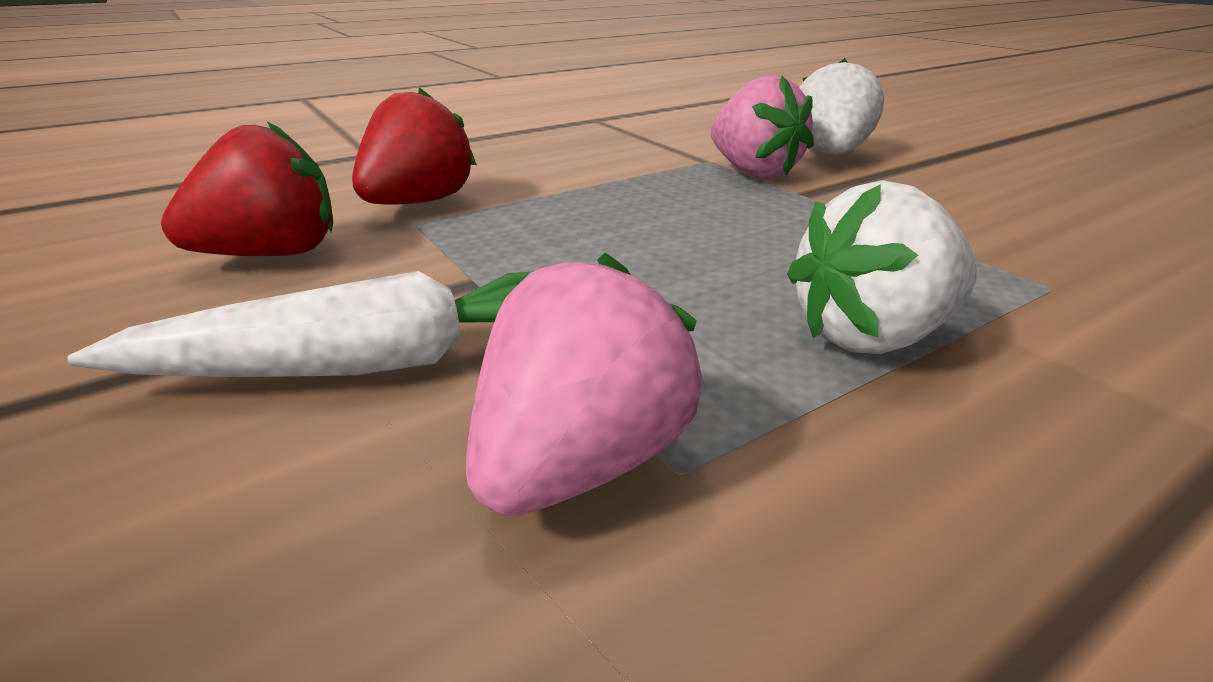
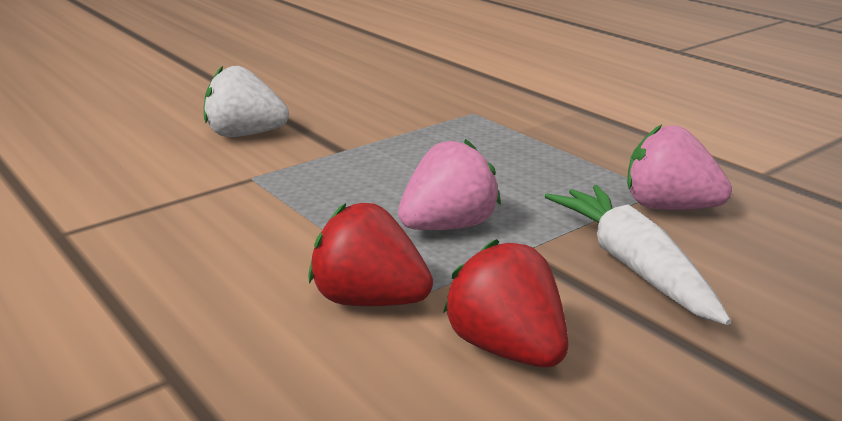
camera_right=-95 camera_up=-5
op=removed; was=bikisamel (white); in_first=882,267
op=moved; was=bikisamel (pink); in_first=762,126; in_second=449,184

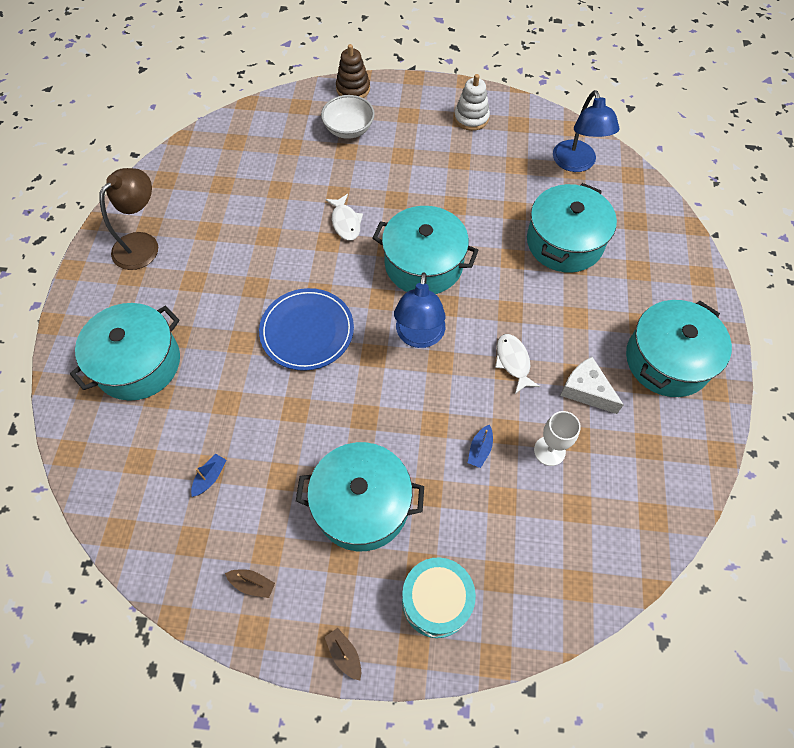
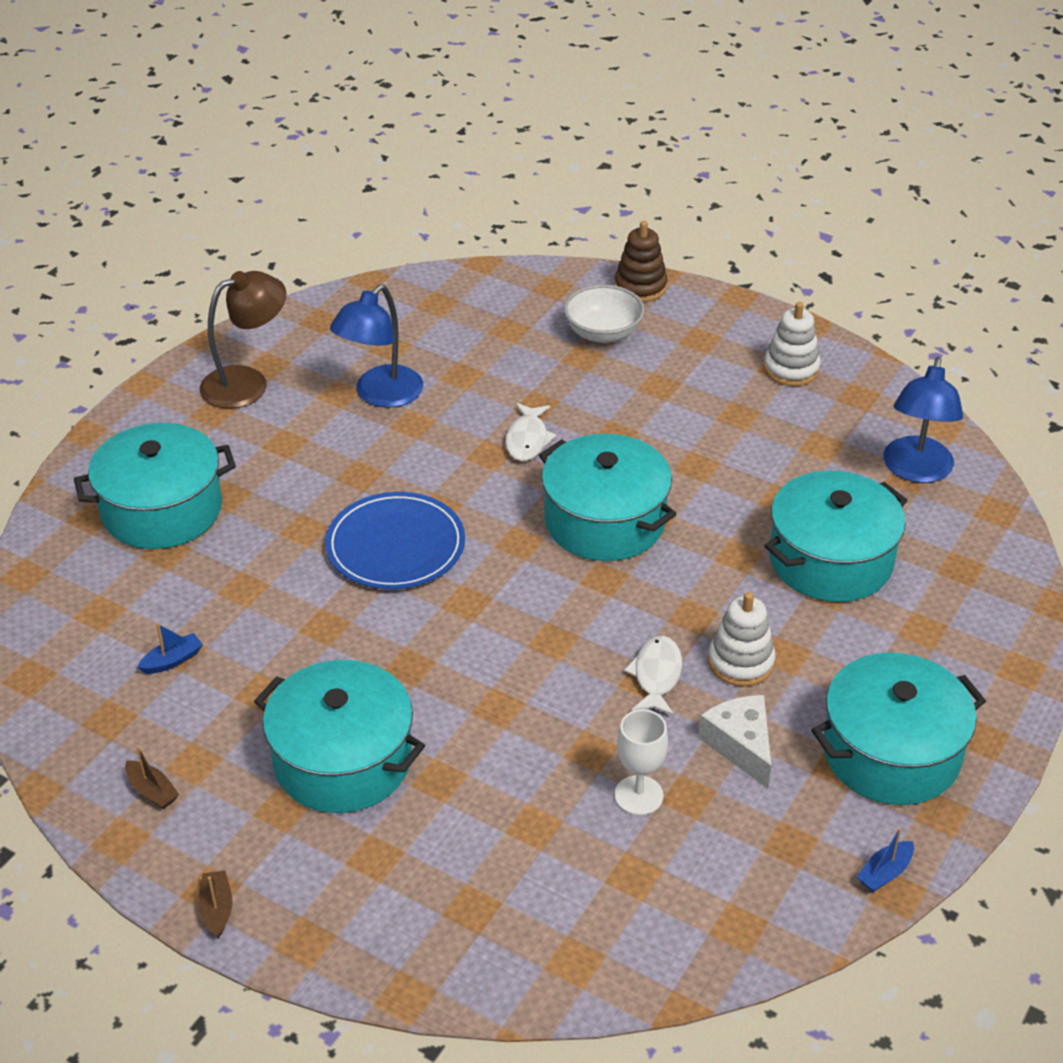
camera_right=25 camera_up=-20
op=removed; was=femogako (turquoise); in_first=439,597
op=added; now=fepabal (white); in_second=742,639
op=moved; was=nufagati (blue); in_first=420,310; in_second=376,346
op=moved; was=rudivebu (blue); in_first=480,446; in_second=885,860

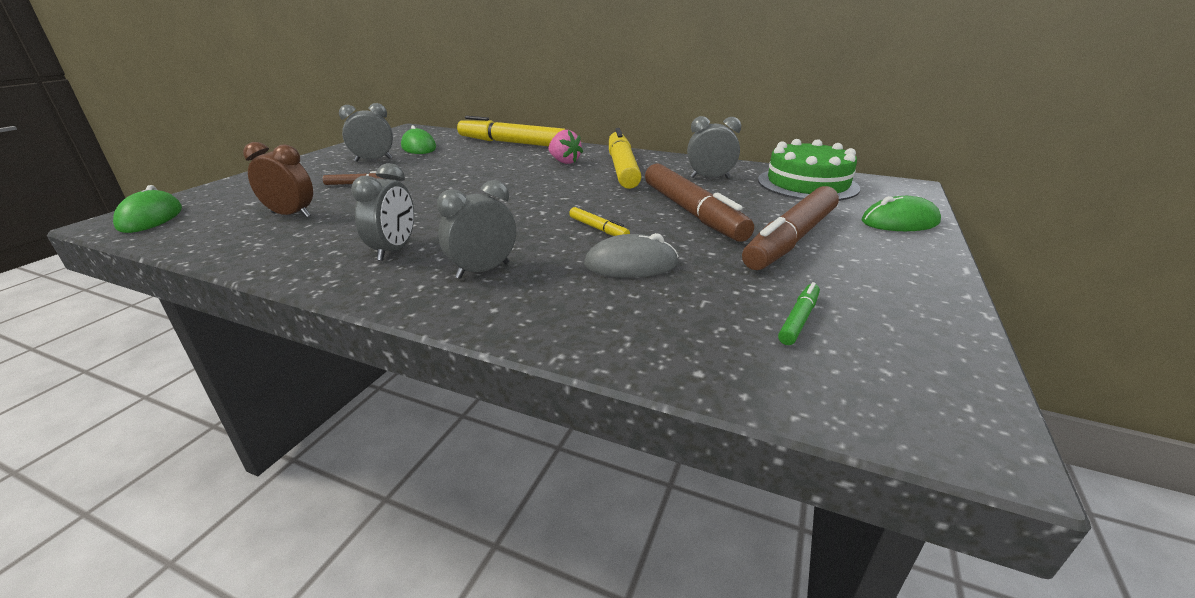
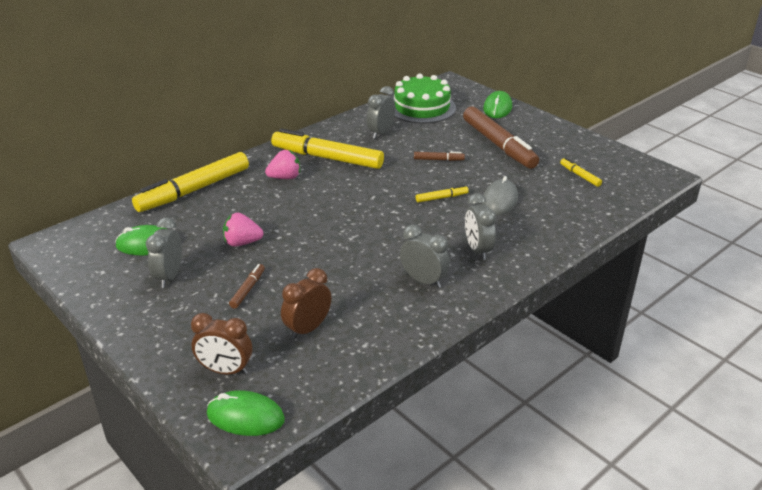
camera_right=-65 camera_up=5
op=added; now=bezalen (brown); in_second=221,344
op=added; now=bikisamel (pink); in_second=243,230
op=recoloured; was=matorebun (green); now=matorebun (yellow); in_first=799,313; in_second=581,172
op=resized; was=matorebun (brown); in_first=699,202; in_second=439,156; ratio=0.43

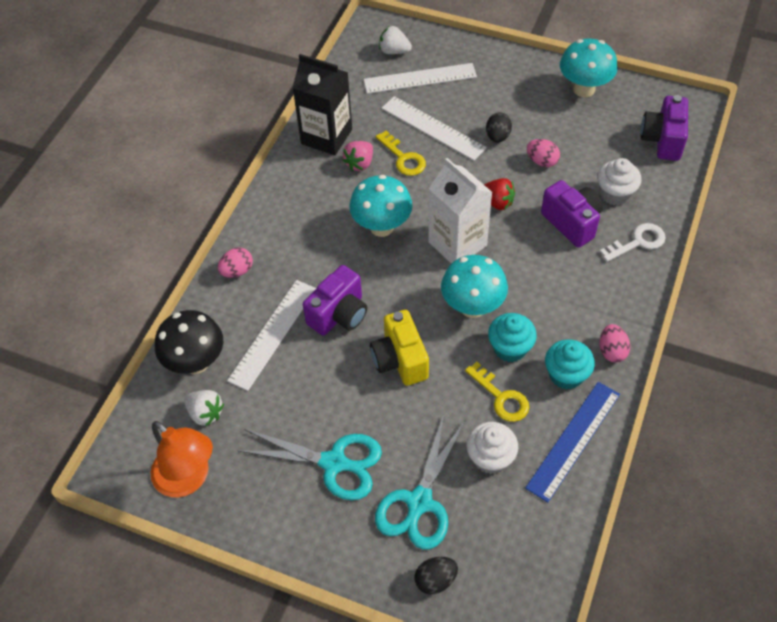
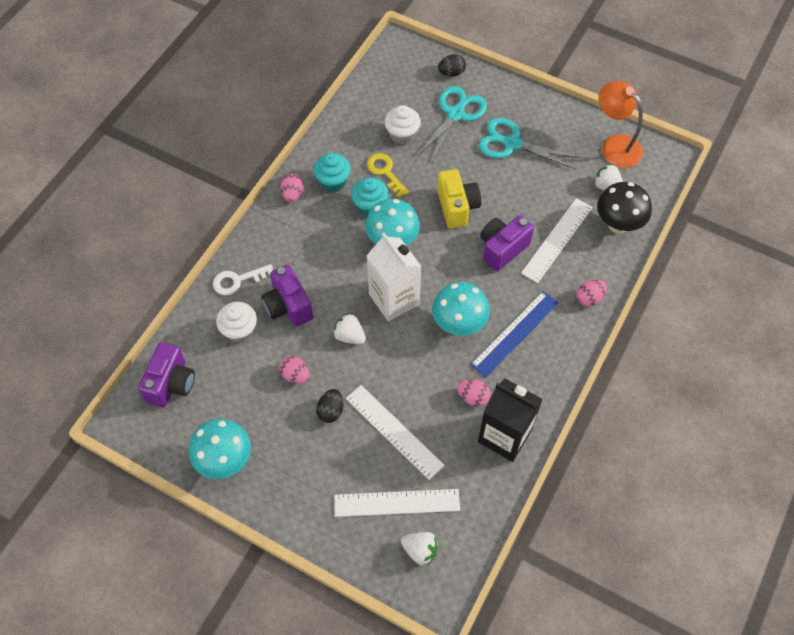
camera_right=-175 camera_up=5
op=removed; was=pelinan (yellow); in_first=401,153
op=moved; was=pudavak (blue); in_first=572,442; in_second=514,334
op=replaced; was=bikisamel (pink); now=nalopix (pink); in_first=357,156; in_second=474,393
op=recoloured; was=bikisamel (red); now=bikisamel (white); in_first=499,194; in_second=349,328

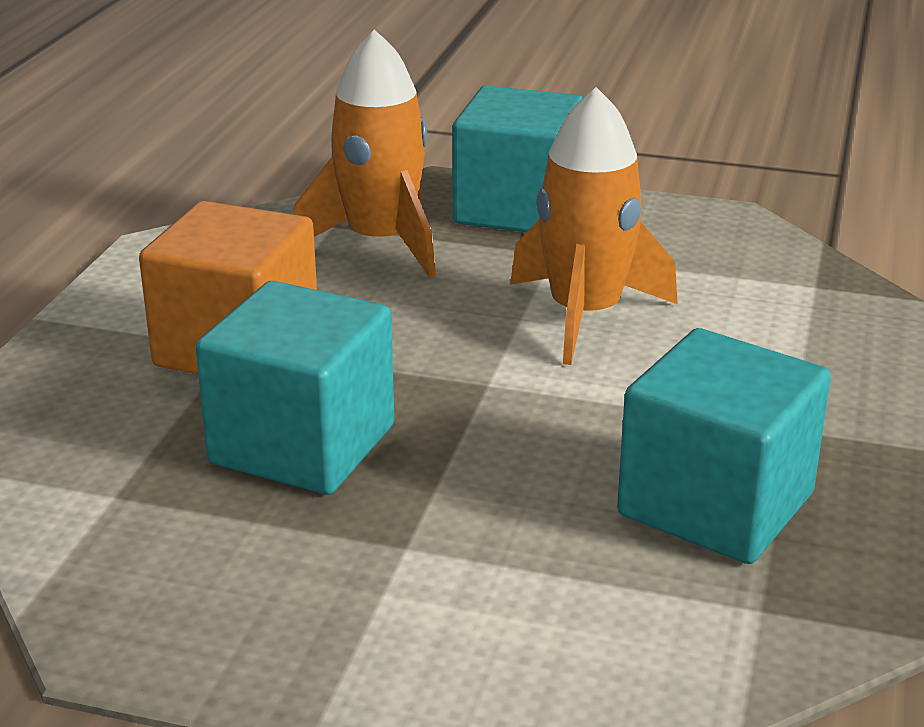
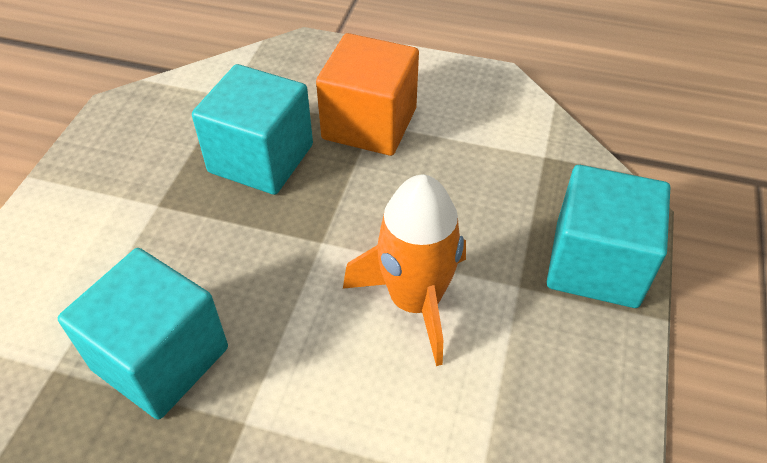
camera_right=90 camera_up=20
op=removed; was=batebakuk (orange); in_first=364,153

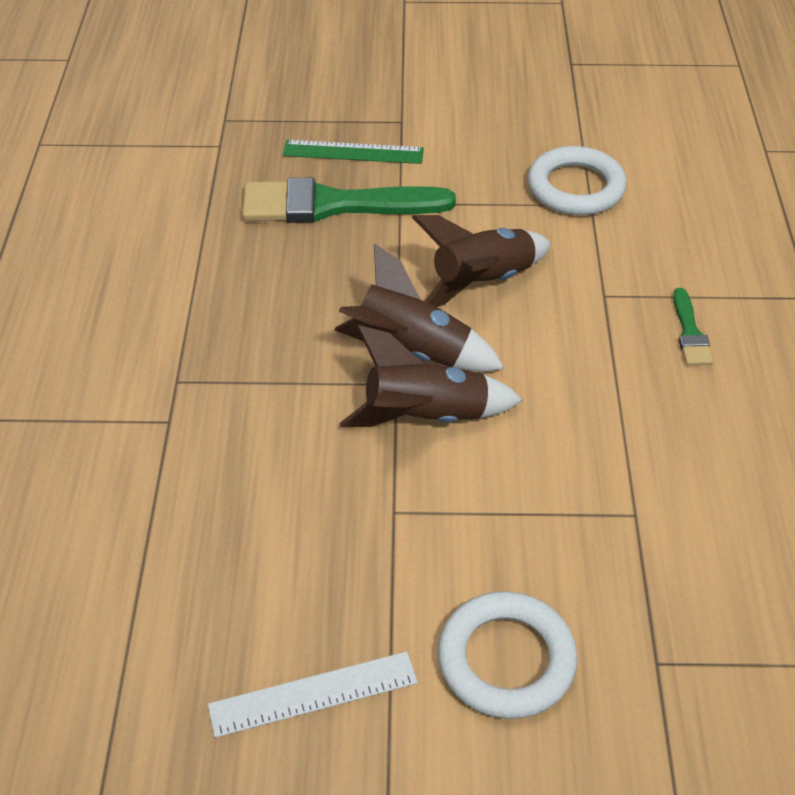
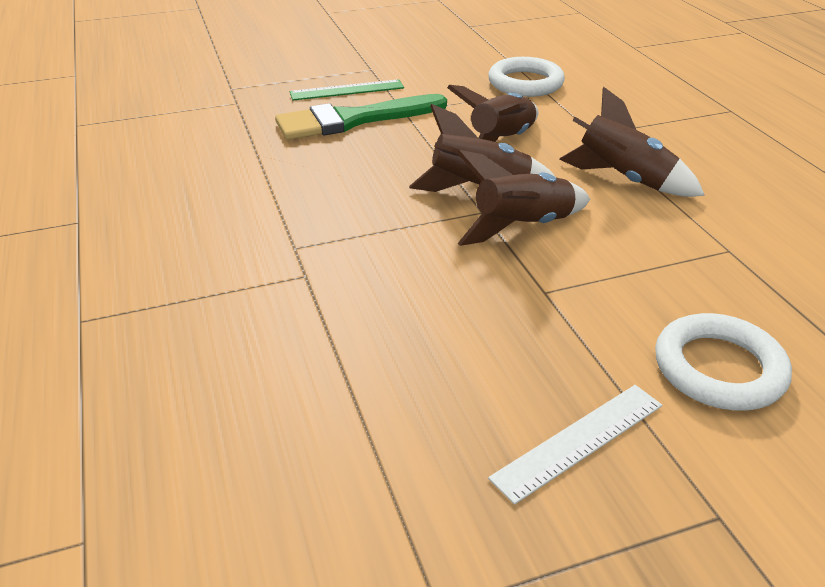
camera_right=-20 camera_up=-10
op=removed; was=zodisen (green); in_first=693,326
op=added; now=batebakuk (brown); in_second=632,142

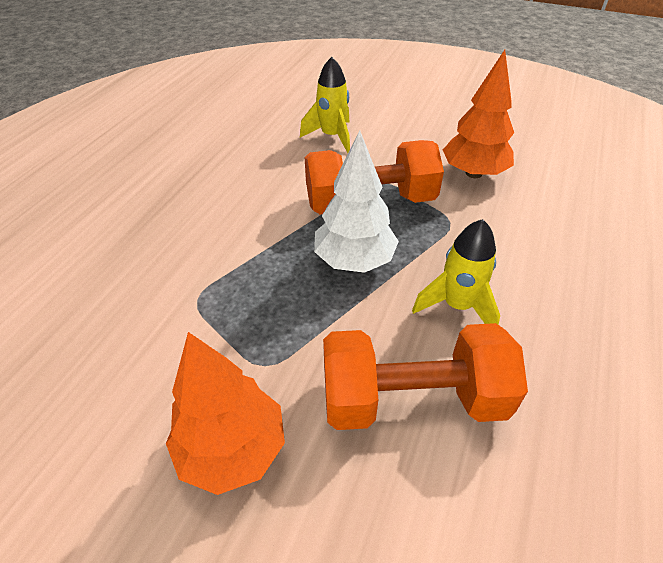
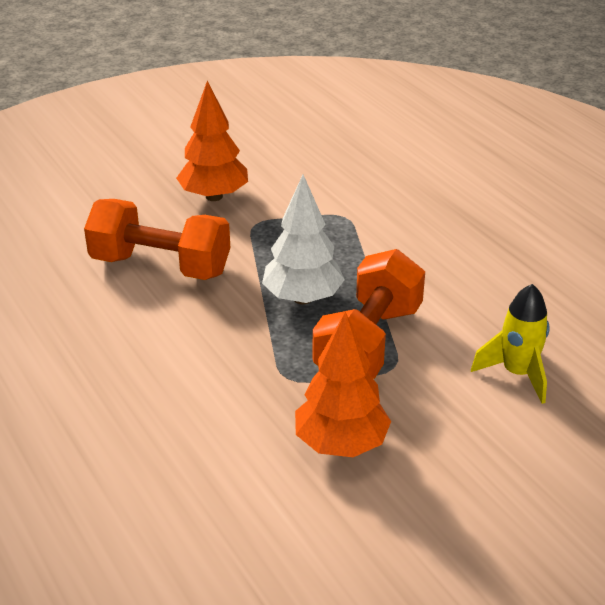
camera_right=125 camera_up=-10
op=removed; was=batebakuk (yellow); in_first=456,272
op=turned; was=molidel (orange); in_first=425,376; in_second=157,239; clockwise=75

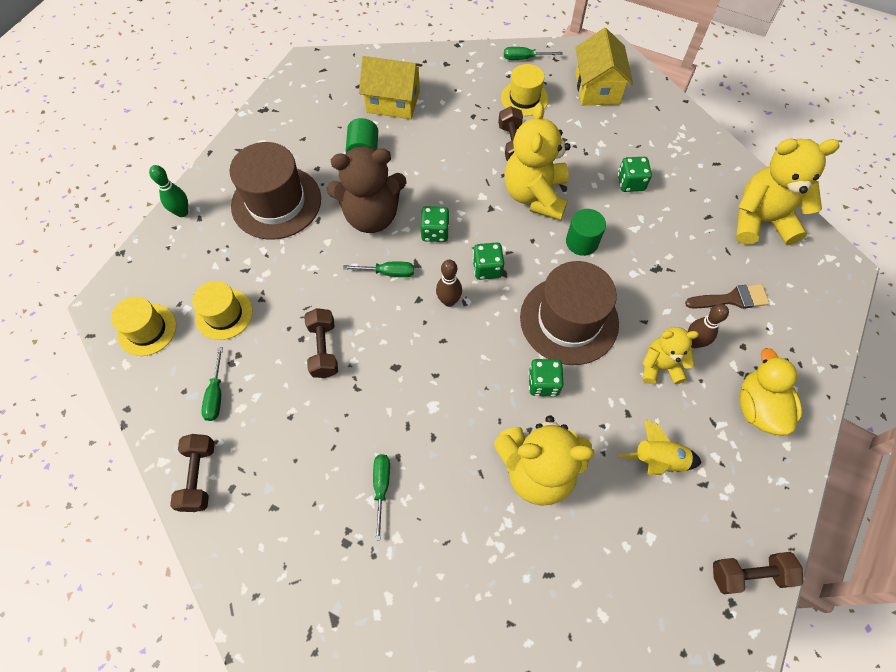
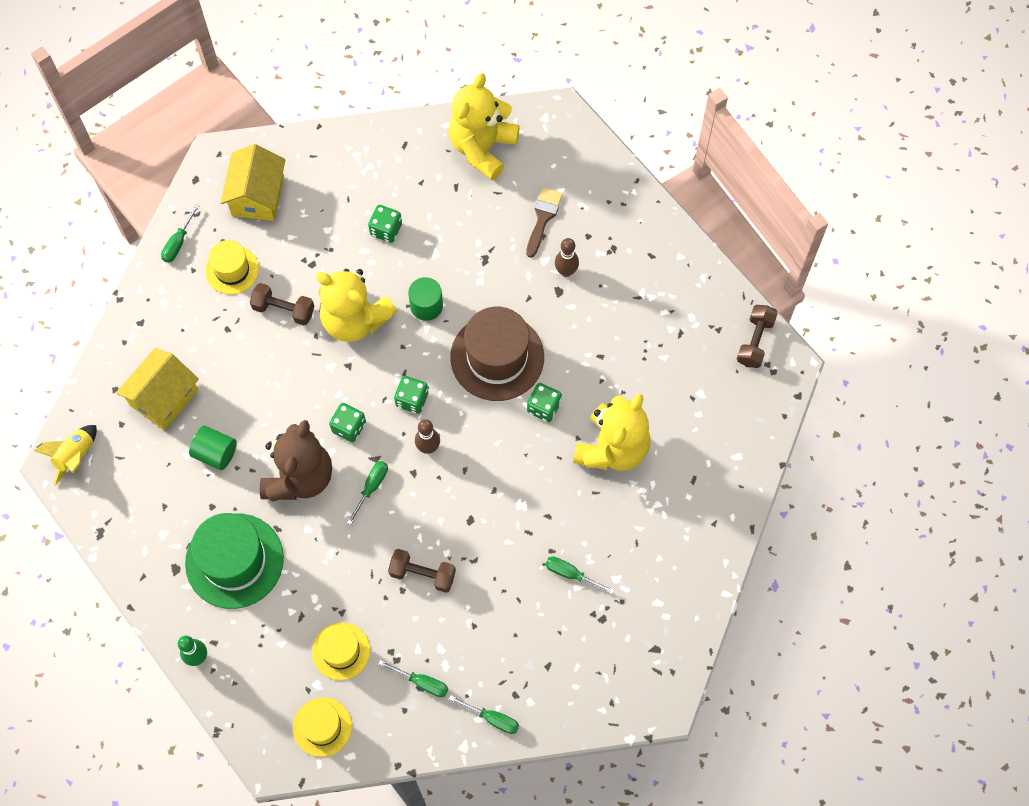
camera_right=-65 camera_up=5
op=removed; was=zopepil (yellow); in_first=670,355
op=removed; was=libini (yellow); in_first=771,392
op=moved; was=batebakuk (yellow); in_first=660,447; in_second=65,455
op=replaced; was=molidel (brown); now=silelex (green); in_first=192,473; in_second=484,714
op=recoloured; was=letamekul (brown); now=letamekul (green); in_first=275,191; in_second=234,561
op=turned; was=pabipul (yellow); in_first=604,66; in_second=253,182; clockwise=75

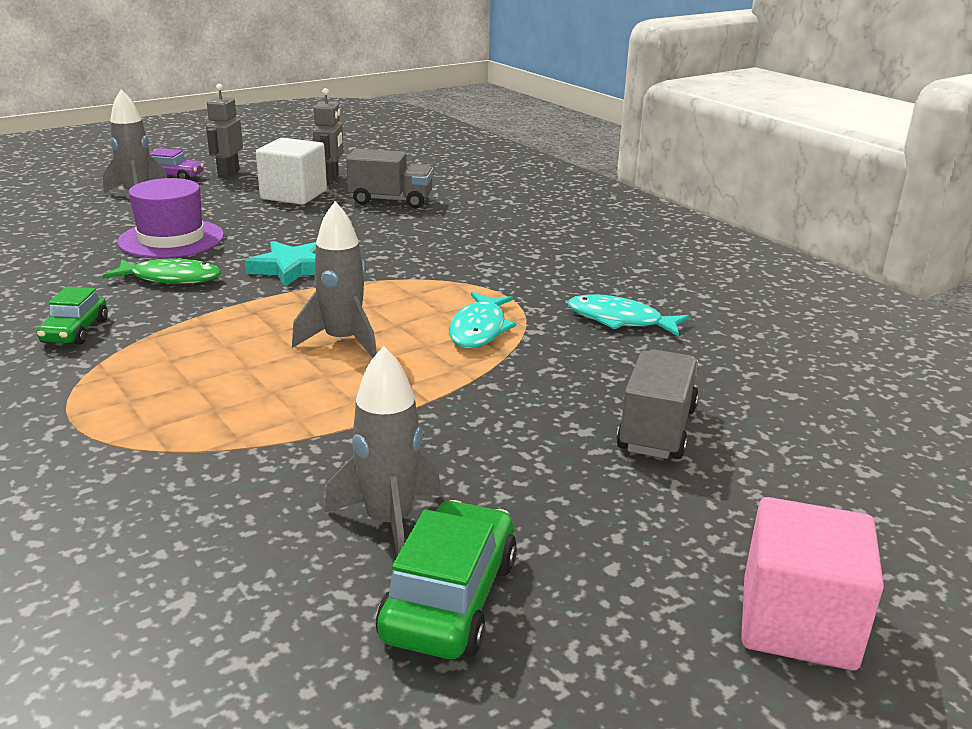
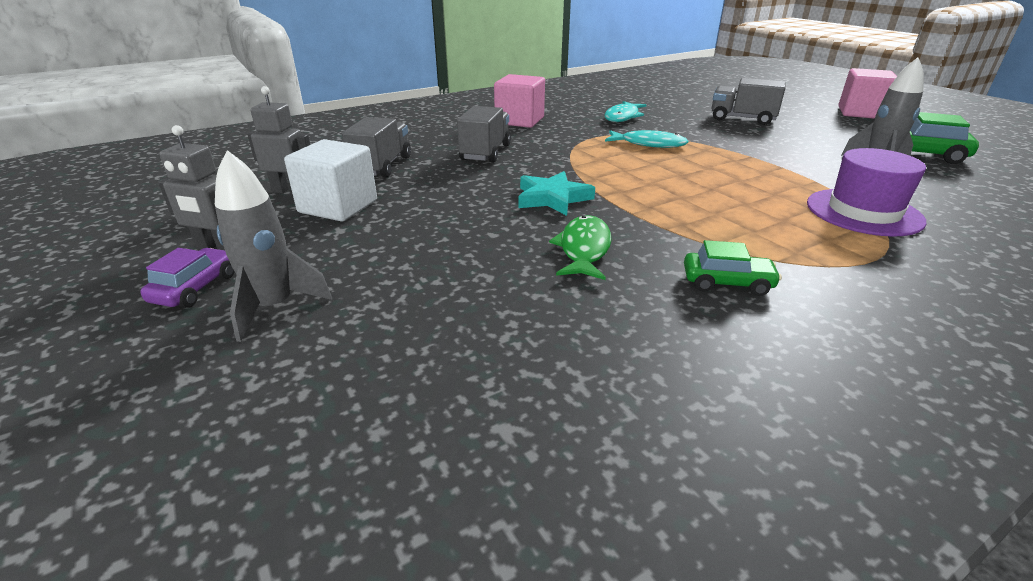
camera_right=-85 camera_up=5
op=removed; was=batebakuk (grey); in_first=334,279
op=added; now=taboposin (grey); in_second=484,134
op=added; now=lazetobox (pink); in_second=519,101
op=moved; was=letamekul (purple); in_first=171,218; in_second=867,192

